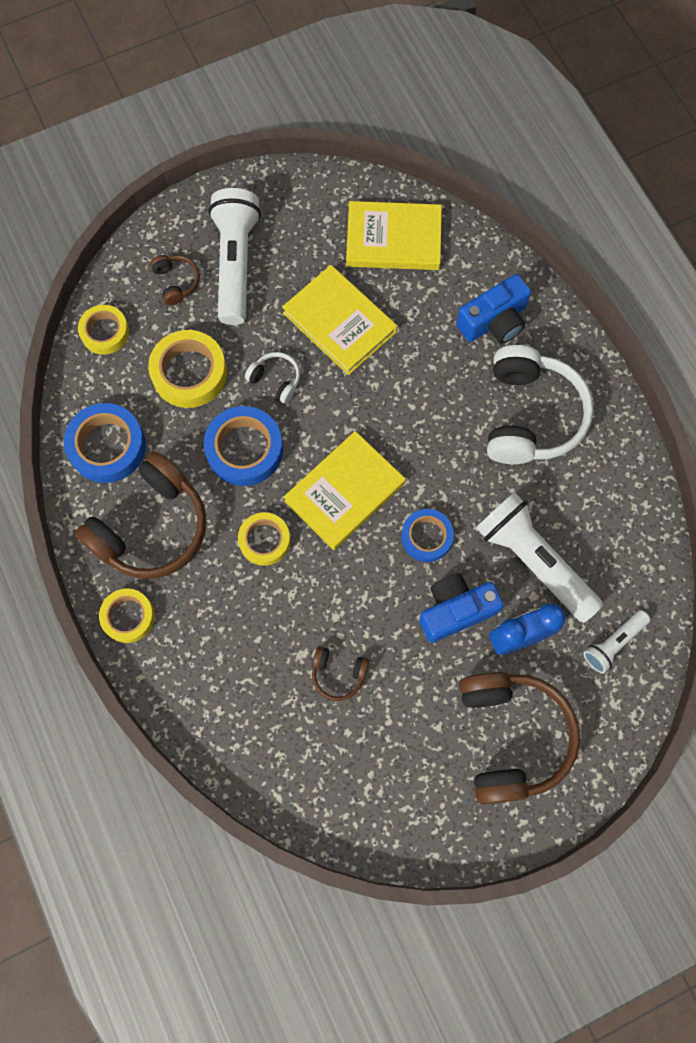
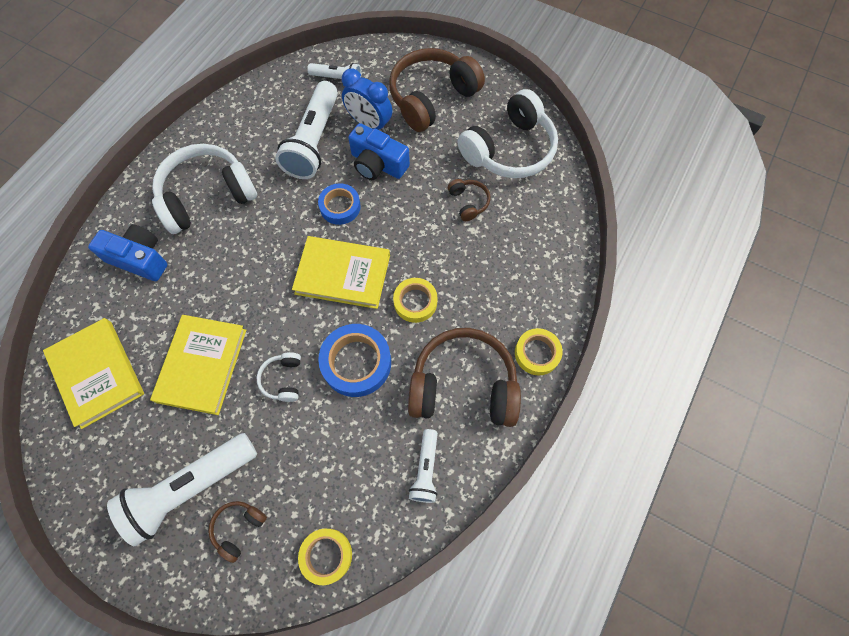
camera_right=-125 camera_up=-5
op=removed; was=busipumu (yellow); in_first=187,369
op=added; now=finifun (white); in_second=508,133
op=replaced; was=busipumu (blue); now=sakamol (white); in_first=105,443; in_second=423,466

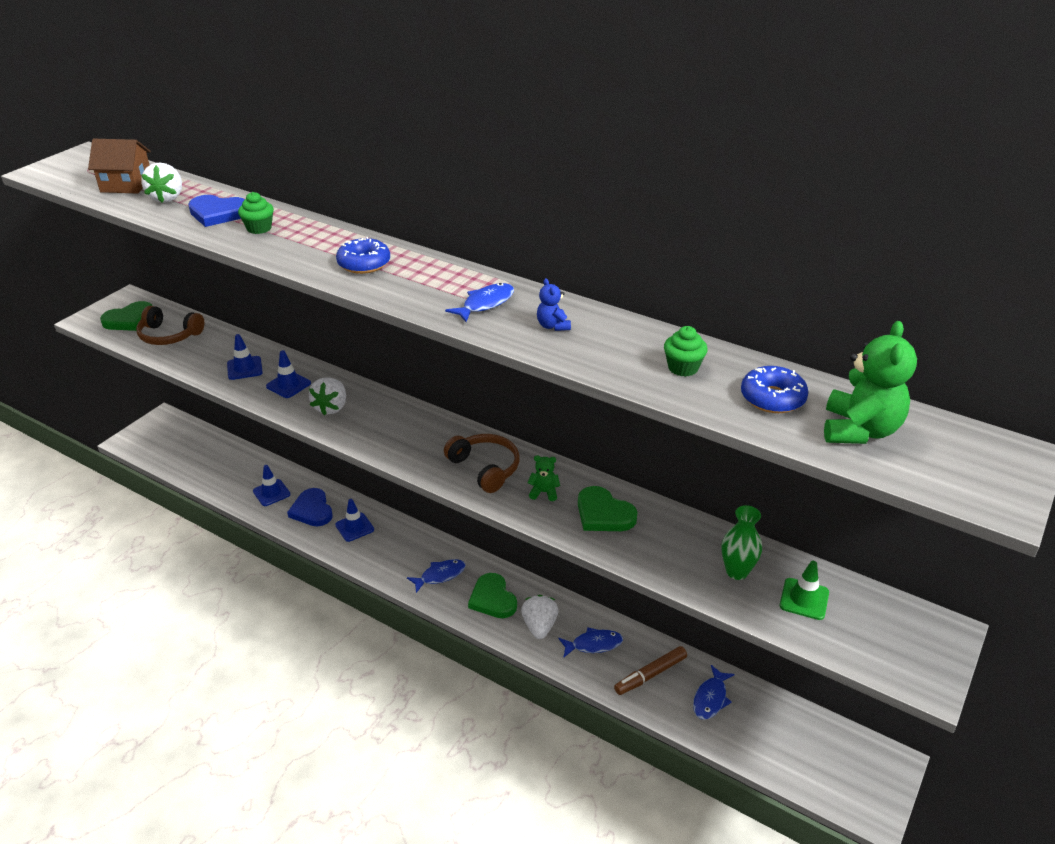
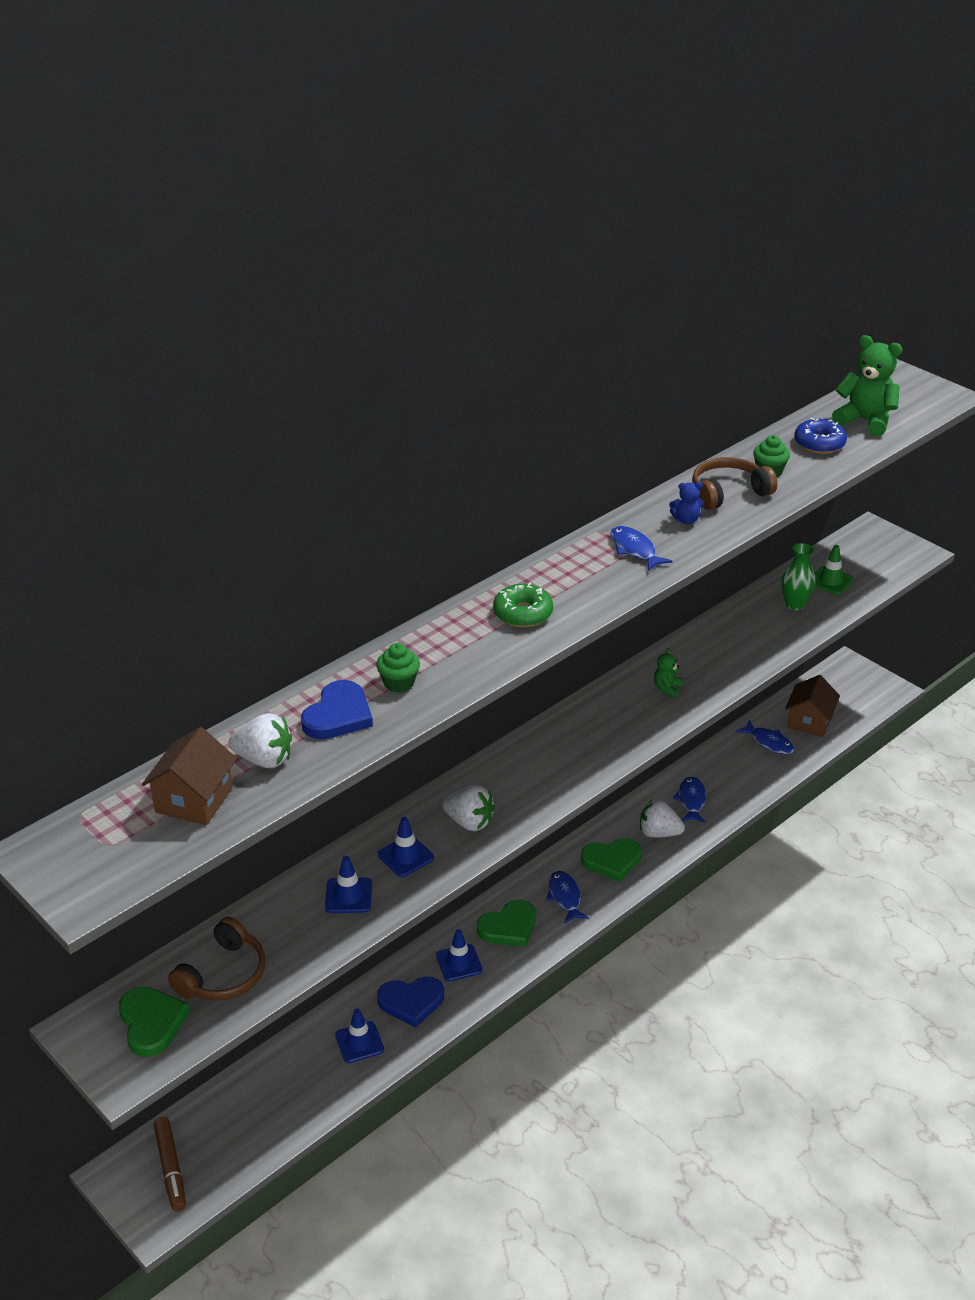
camera_right=-75 camera_up=0
op=added; now=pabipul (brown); in_second=812,706
op=moved; was=finifun (brown); in_first=481,463; in_second=734,483
op=moved; was=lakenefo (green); in_first=608,508; in_second=506,923
op=moved; was=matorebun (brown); in_first=650,670; in_second=170,1164
op=recoloured; was=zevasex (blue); now=zevasex (green); in_first=363,255; in_second=523,604

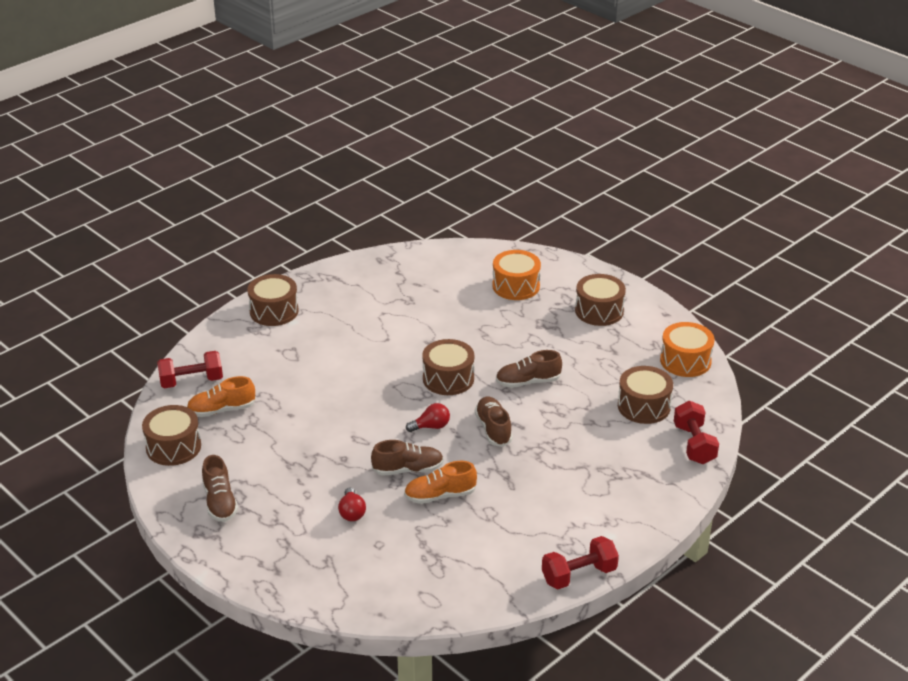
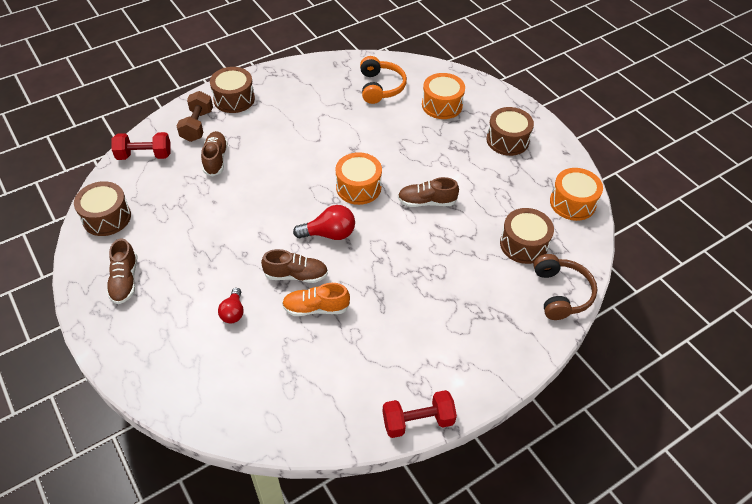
camera_right=10 camera_up=15
op=removed; was=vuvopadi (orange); in_first=221,396
op=added; now=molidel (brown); in_second=195,116
op=added; now=finifun (orange); in_second=383,80
op=moved; was=vuvopadi (brown); in_first=494,422; in_second=214,154
op=replaced; was=molidel (red); now=finifun (brown); in_first=696,432; in_second=565,287
op=recoloured; was=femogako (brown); now=femogako (orange); in_first=448,367; in_second=358,178
op=resized; was=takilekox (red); in_first=428,417; in_second=324,222; ratio=1.53

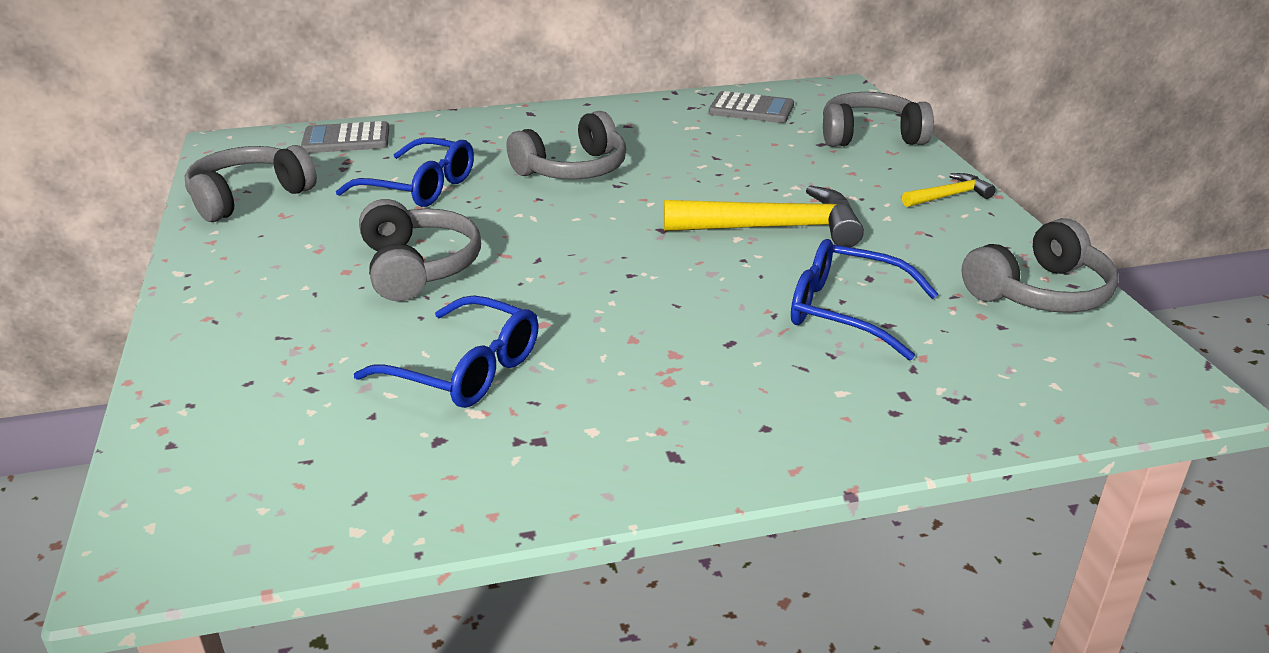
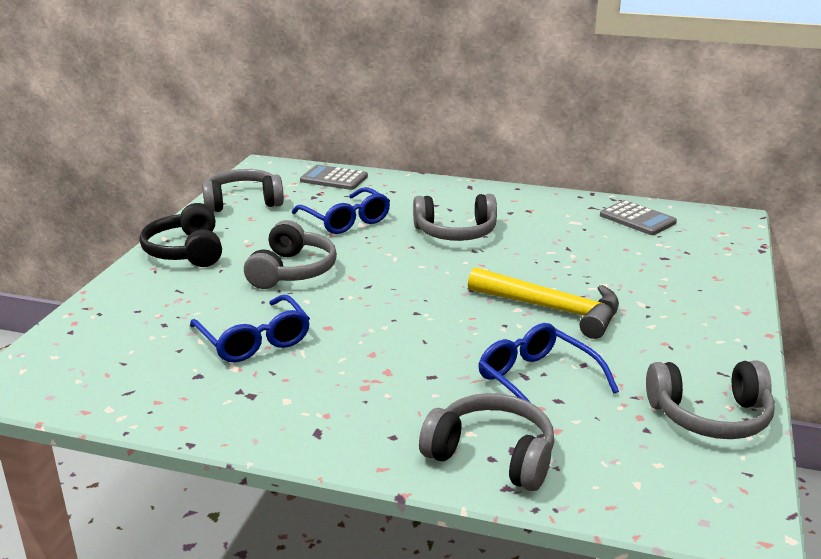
camera_right=30 camera_up=-5
op=removed; was=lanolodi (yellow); in_first=949,190
op=added; now=finifun (black); in_second=181,235
op=moved; was=finifun (grey); in_first=878,119; in_second=486,442

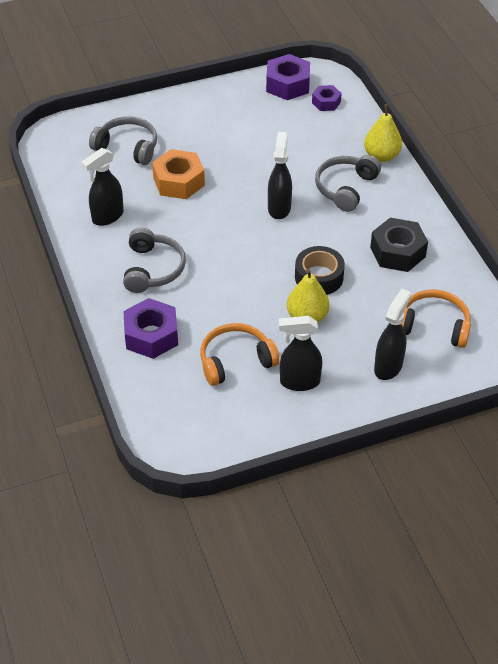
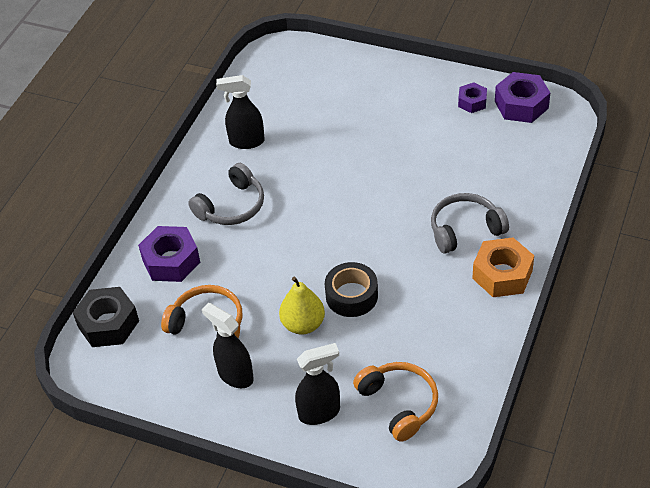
camera_right=45 camera_up=0
op=removed; was=finifun (grey); in_first=123,140
op=removed; was=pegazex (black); in_first=280,175
op=removed; was=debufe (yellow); in_first=383,133
op=moved; was=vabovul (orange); in_first=178,174; in_second=503,267
op=moved; was=vabovul (purple); in_first=327,98; in_second=472,97
op=moved; was=vabovul (black); in_first=399,245; in_second=106,317

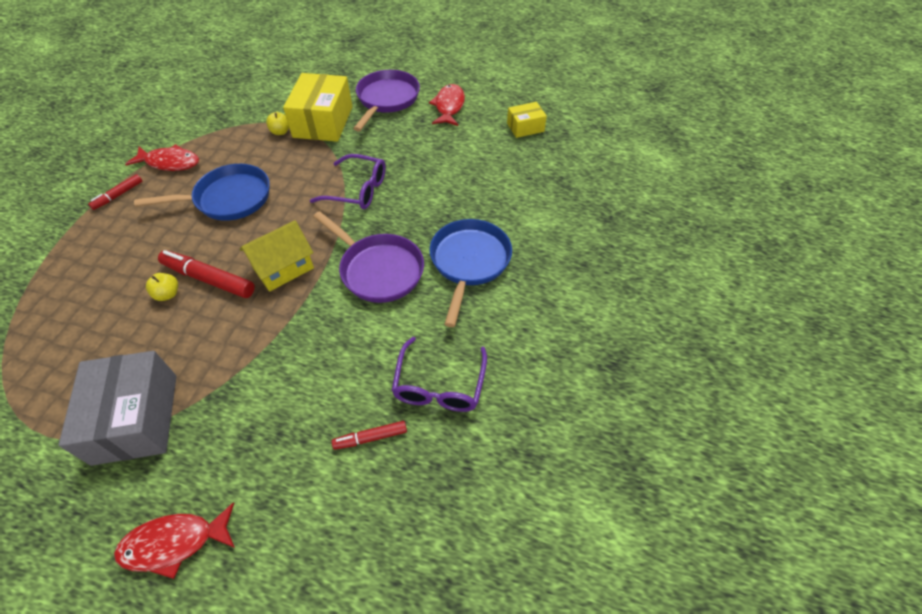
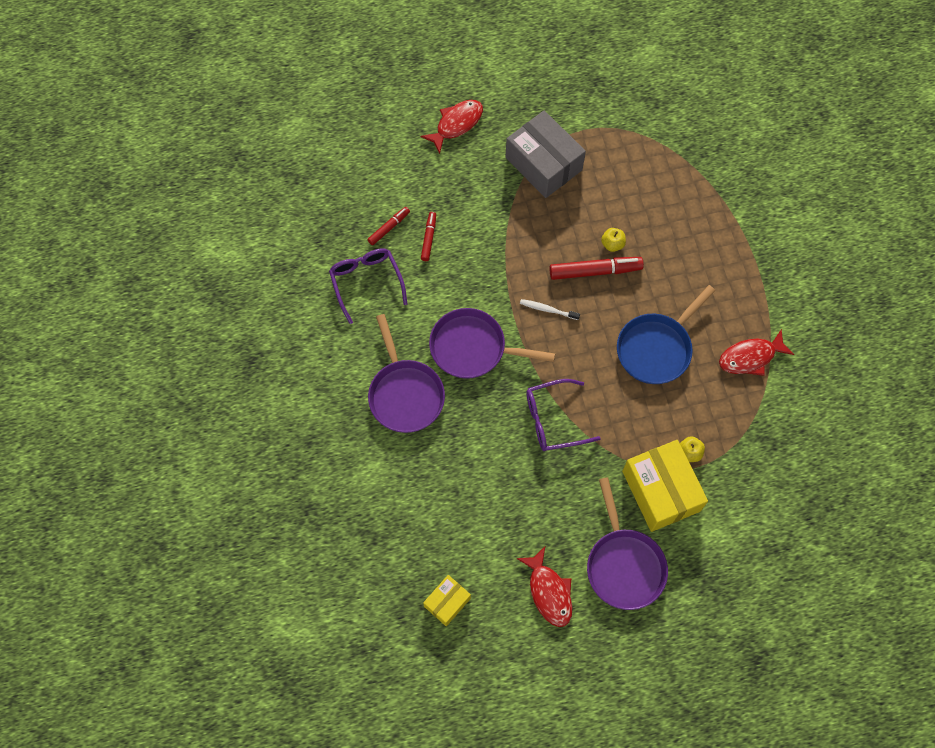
camera_right=150 camera_up=15
op=moved; was=matorebun (red); in_first=115,192; in_second=428,236
op=replaced; was=pabipul (yellow); now=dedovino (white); in_first=277,255; in_second=550,309
op=recoloured; was=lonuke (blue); now=lonuke (purple); in_first=471,273; in_second=406,373

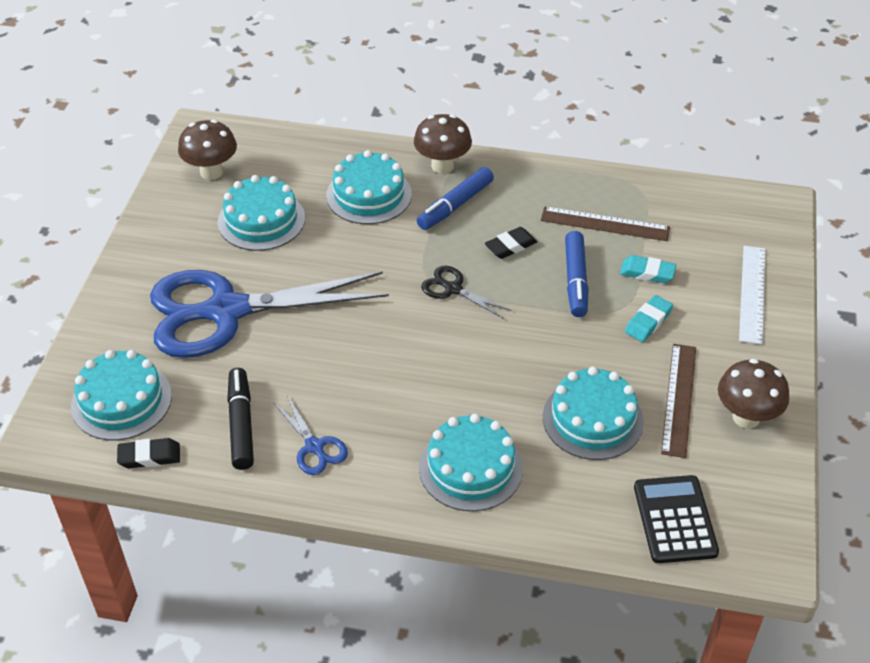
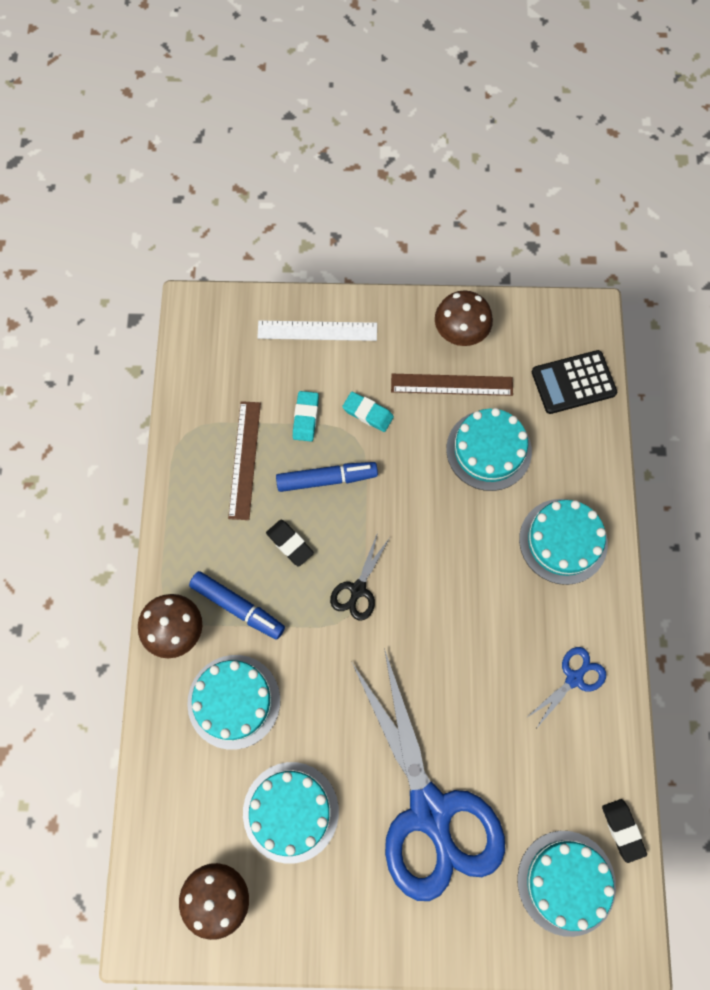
camera_right=-100 camera_up=25
op=removed; was=matorebun (black); in_first=240,419

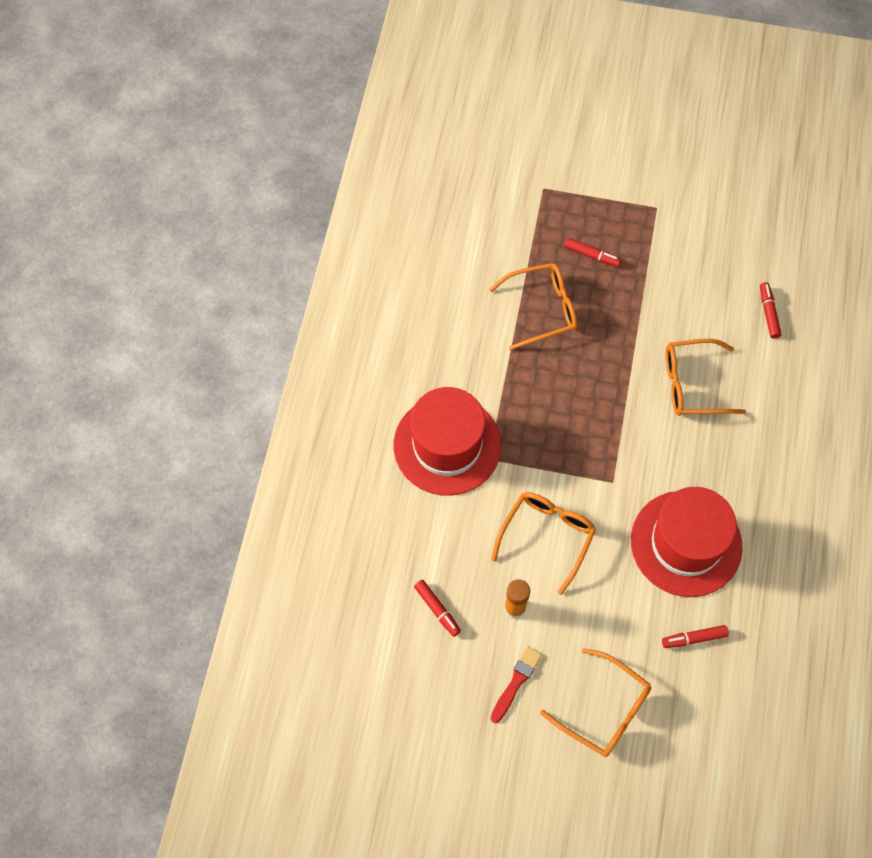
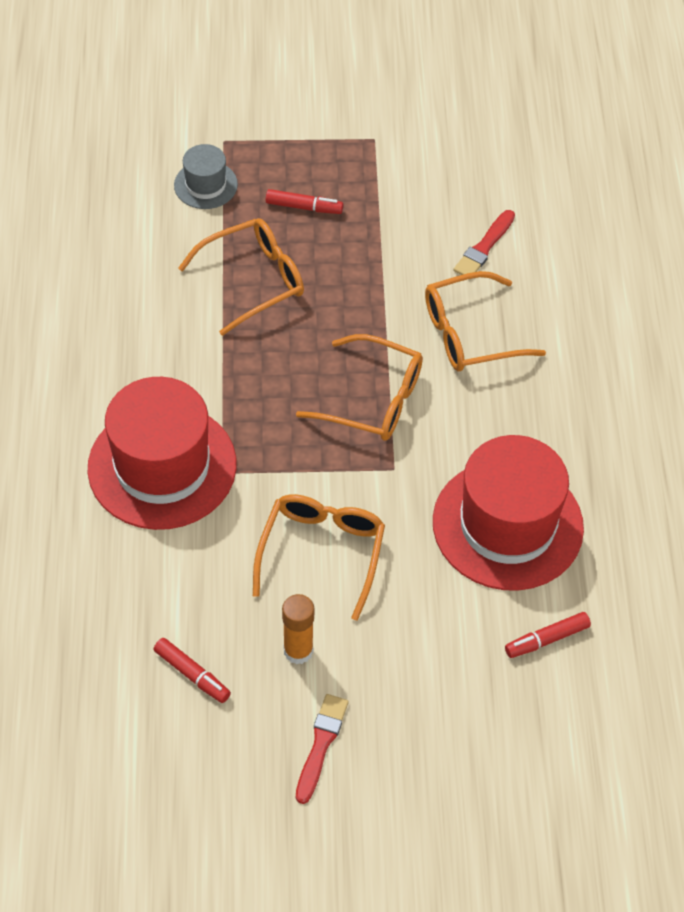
camera_right=-15 camera_up=-10
op=removed; was=matorebun (red); in_first=770,310
op=added; now=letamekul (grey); in_second=206,176
op=added; now=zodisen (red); in_second=484,242
op=moved; was=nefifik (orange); in_first=595,702; in_second=359,387

